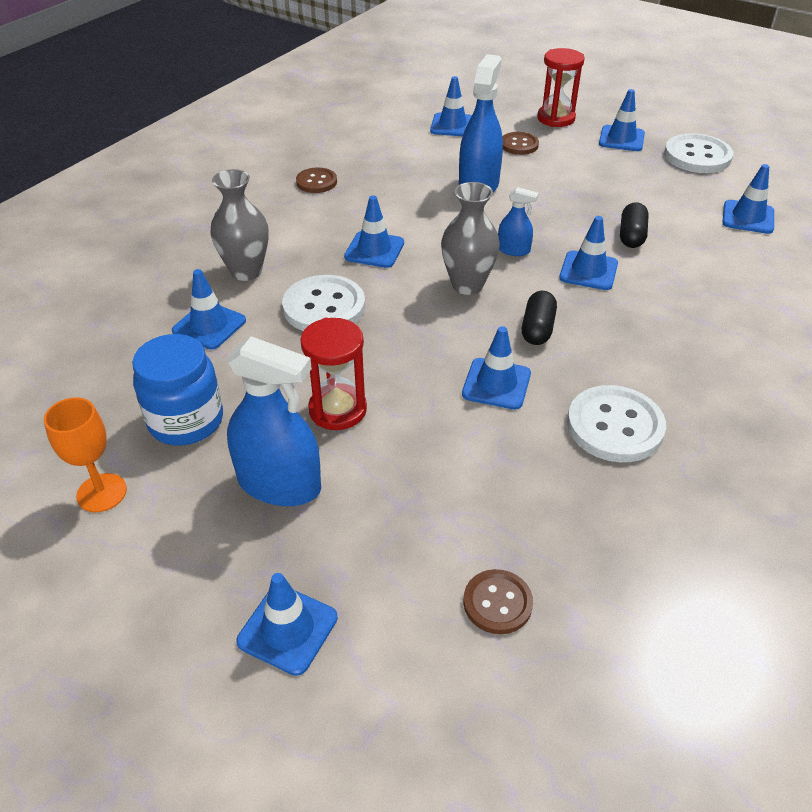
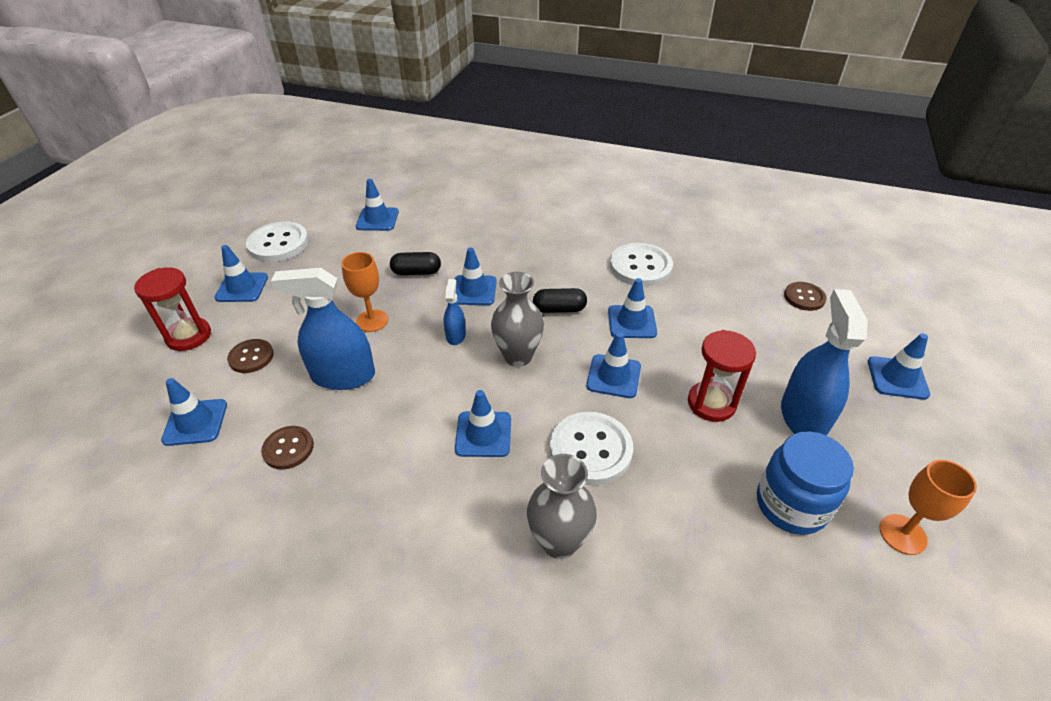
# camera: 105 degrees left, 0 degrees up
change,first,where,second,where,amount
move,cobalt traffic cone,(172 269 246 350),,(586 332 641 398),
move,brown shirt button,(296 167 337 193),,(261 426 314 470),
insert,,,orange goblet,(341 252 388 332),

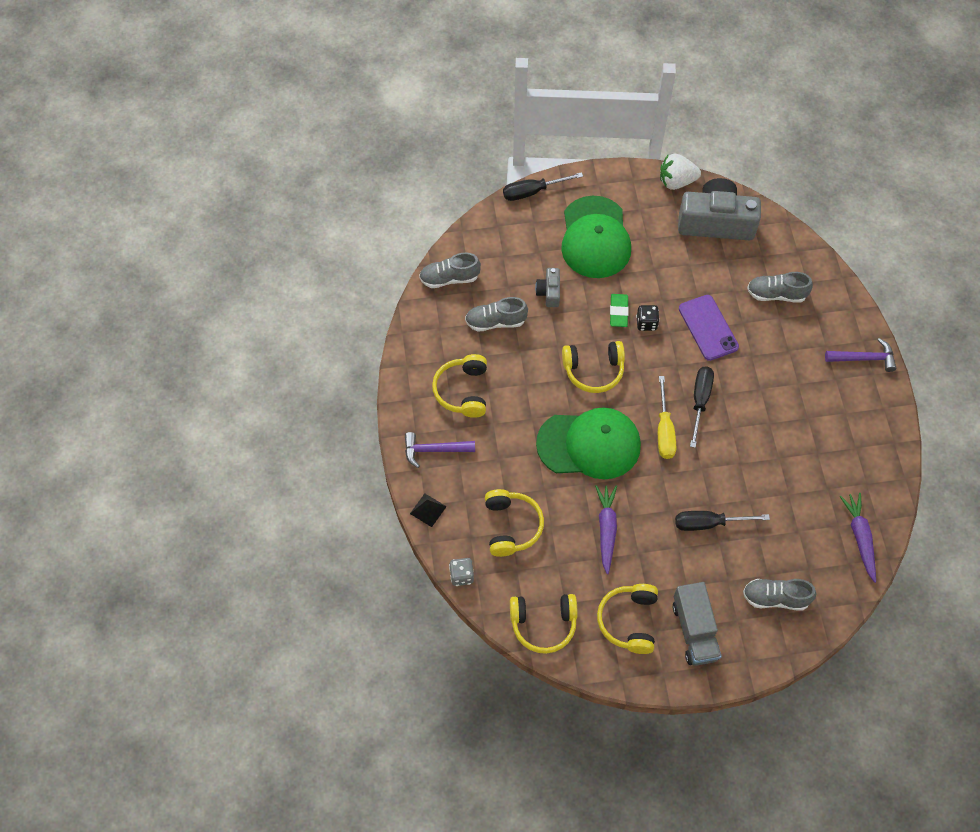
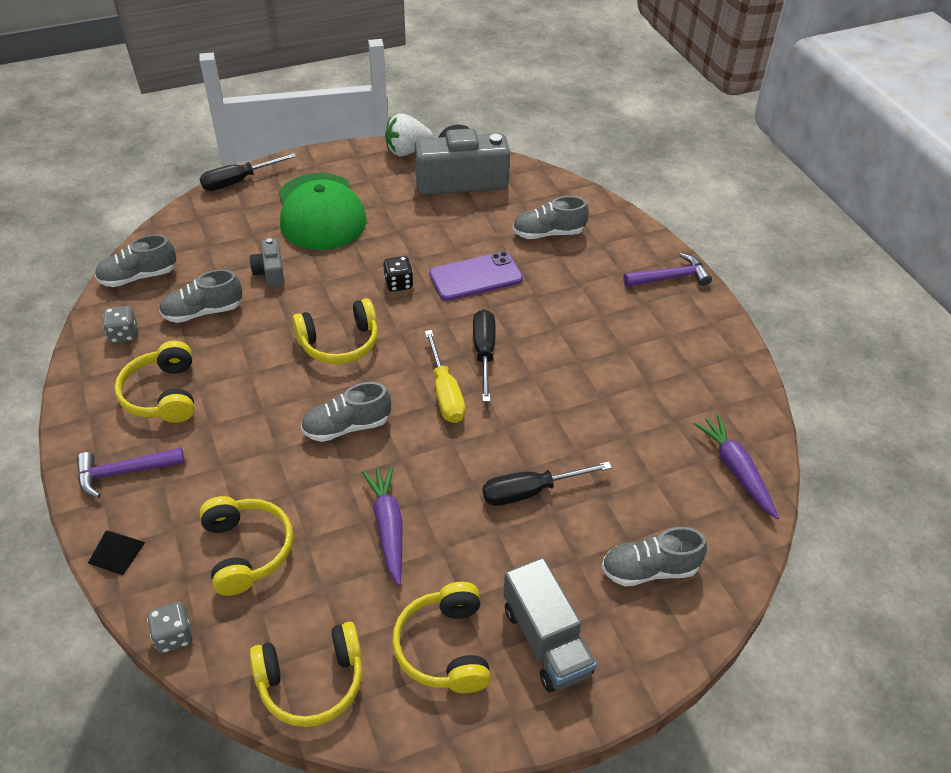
# camera: 15 degrees left, 15 degrees down
change,first,where,second,where,amount
replace,leaf-green baseball cap,(536 407 641 479),gray sneaker,(301 382 391 442),
delete,leaf-green gum eraser,(610 294 629 327),,,
rotate,violet phone,(679 295 739 361),,(429 251 523 301),75 degrees counterclockwise
insert,,,gray game die,(103 306 137 343),

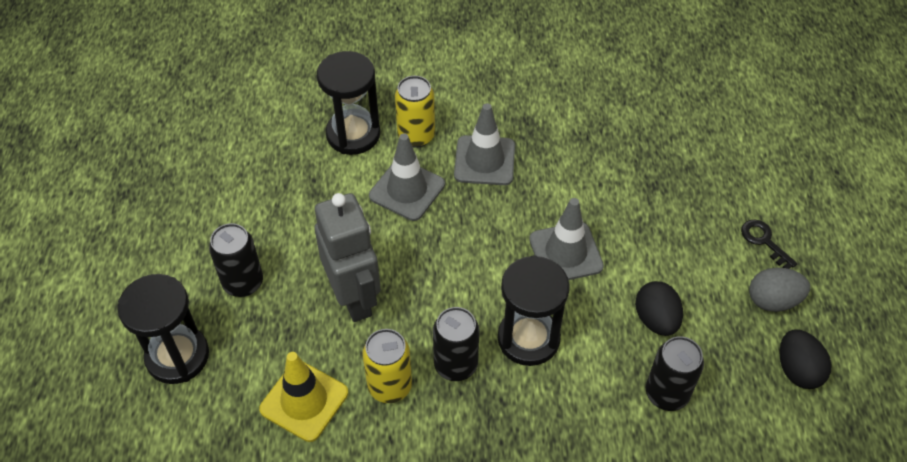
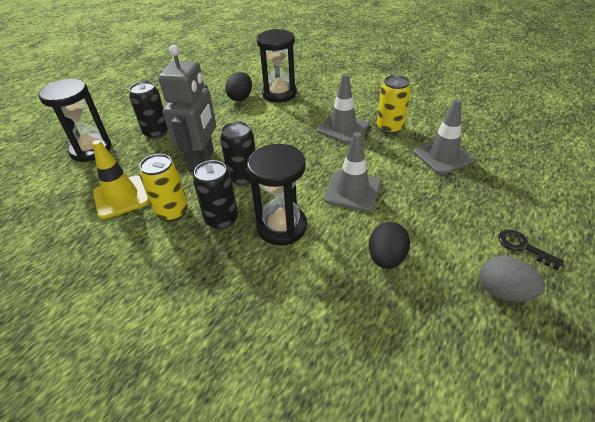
# camera: 35 degrees right, 10 degrees down
change,first,where,second,where,amount
move,gray traffic cone,(369 133 445 221),,(413 99 475 175),
move,golden can,(395 76 435 148),,(377 75 411 134),
move,black can,(646 336 704 411),,(220 121 256 186),
rotate,black door key,(741 220 798 269),,(498 230 564 270),45 degrees counterclockwise
move,black egg,(780 329 832 389),,(225 72 252 101),

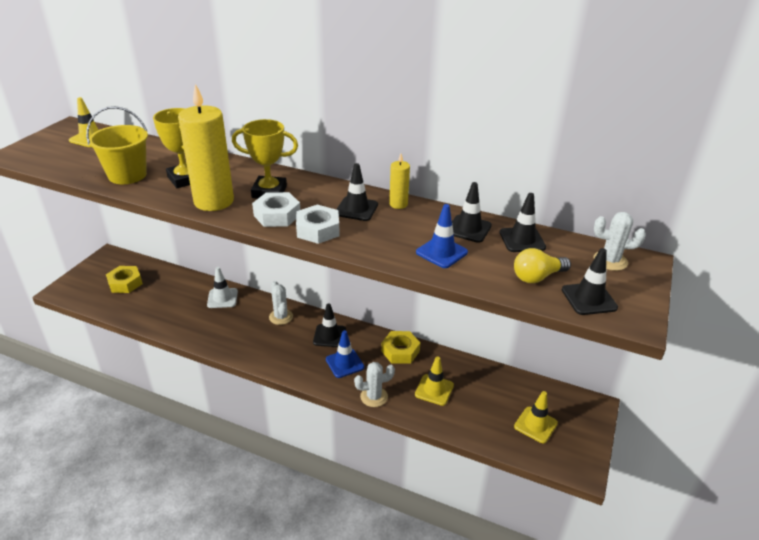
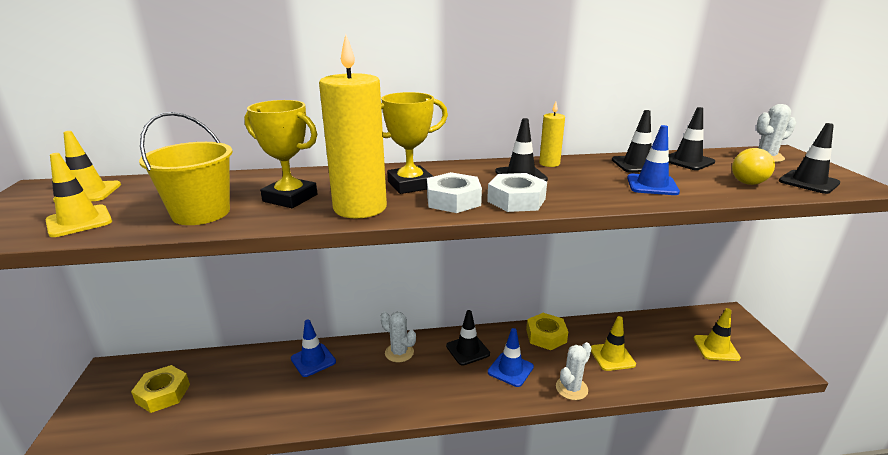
# camera: 30 degrees left, 10 degrees down
change,first,where,second,where,amount
recolor,white traffic cone,(207 267 238 308),cobalt traffic cone,(291 320 336 377),
insert,,,golden traffic cone,(45 153 112 237),

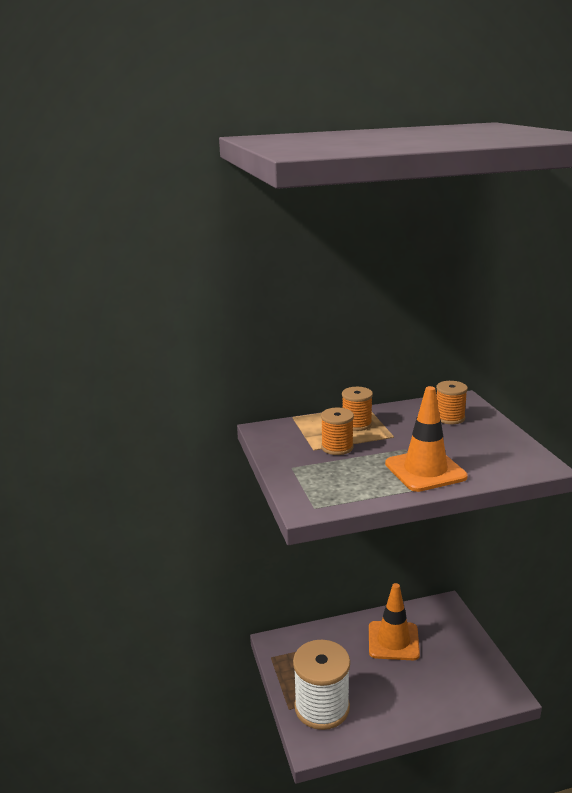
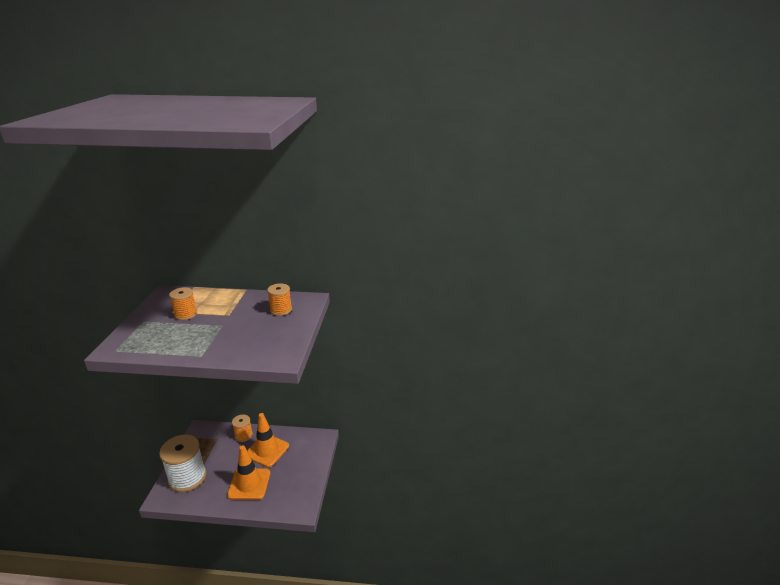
# camera: 20 degrees right, 5 degrees up
change,first,where,second,where,amount
move,orange reel of thread,(342 387 373 431),,(232 414 253 442),
move,orange traffic cone,(385 386 468 492),,(227 445 270 500),

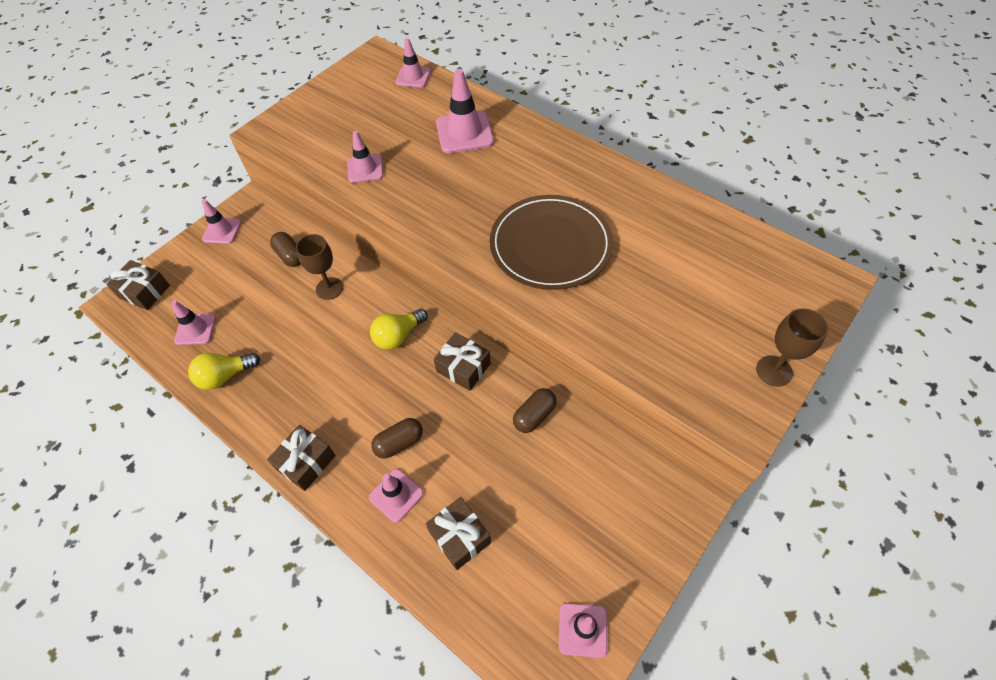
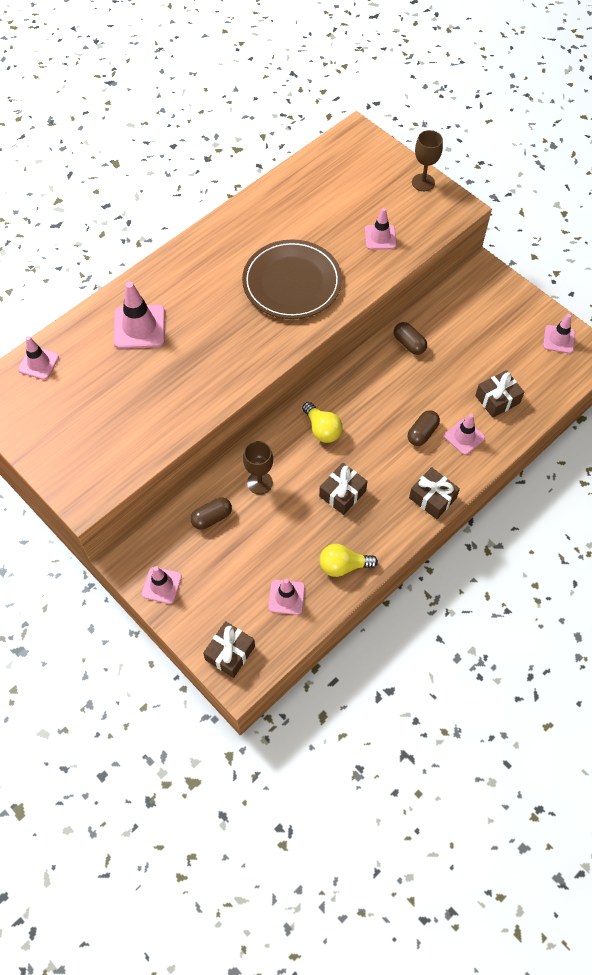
# camera: 85 degrees left, 5 degrees up
change,first,where,second,where,amount
rotate,golden lightbulb,(188 353 260 390),,(319 544 378 577),105 degrees clockwise
move,rose-pink traffic cone,(347 131 383 183),,(365 208 397 250),
rotate,brown pill,(371 418 423 459),,(408 410 440 446),60 degrees clockwise
move,brown gift,(434 332 491 391),,(319 463 368 515),

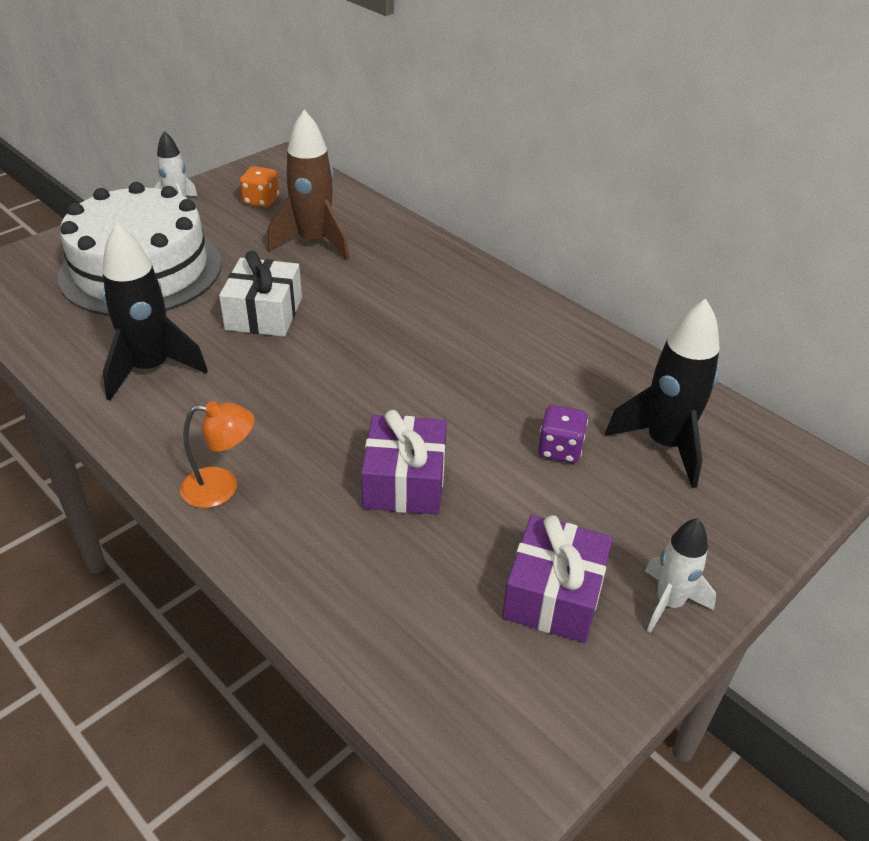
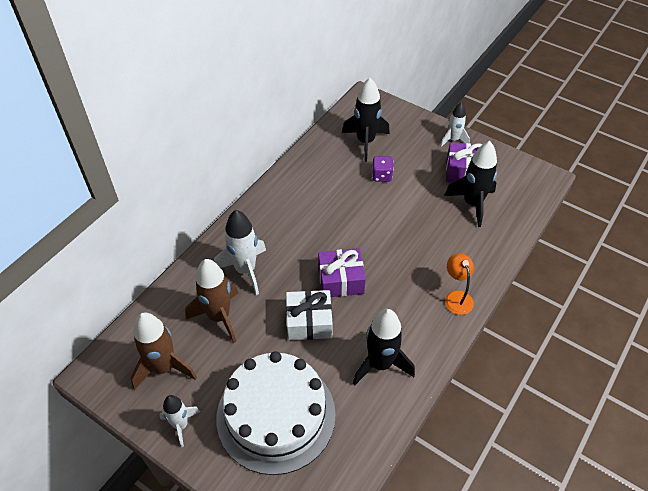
# camera: 100 degrees left, 10 degrees up
change,first,where,second,where,amount
replace,orange game die,(240 166 279 208),brown spaceship,(131 312 197 390),
move,violet gift,(361 410 447 515),,(318 248 366 297),
insert,,,white spaceship,(214 210 266 295),
insert,,,black spaceship,(444 141 497 227),

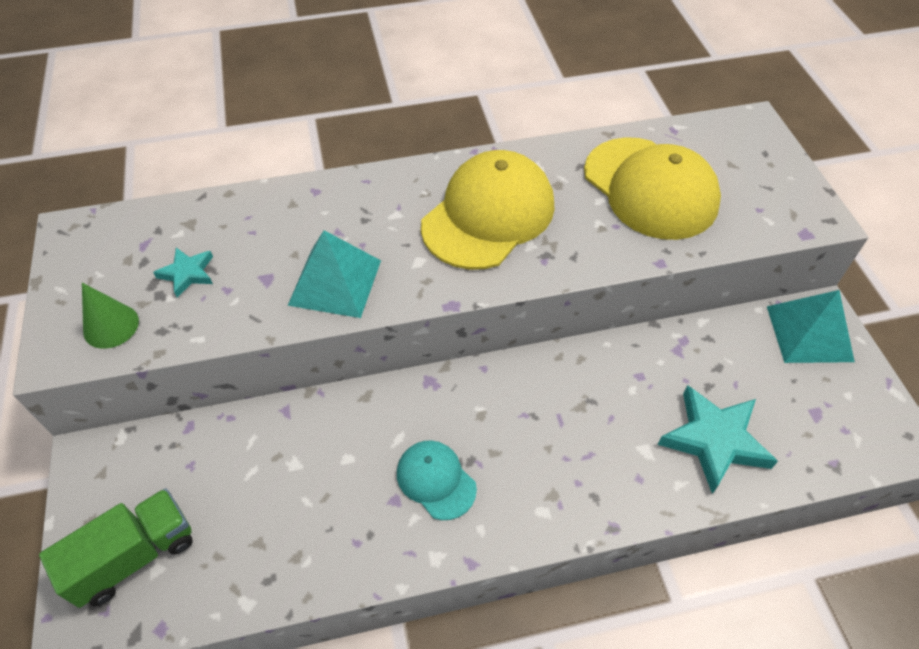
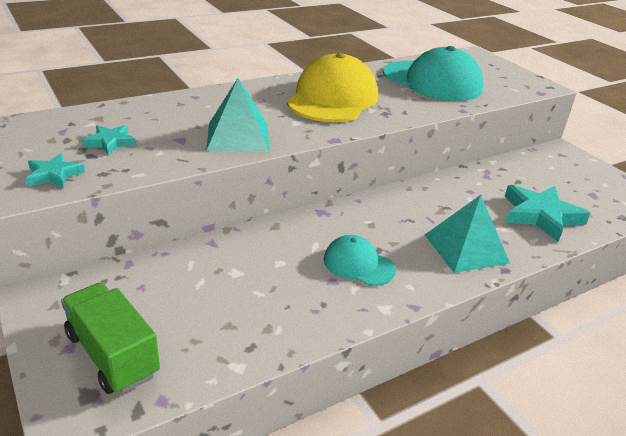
# camera: 20 degrees left, 20 degrees down
change,first,where,second,where,amount
rotate,leaf-green toy truck,(39 488 193 608),,(61 282 160 394),75 degrees counterclockwise
replace,leaf-green cone,(82 283 139 349),aqua star,(26 153 85 188),
recolor,golden baseball cap,(584 137 721 240),aqua baseball cap,(383 46 484 101),
move,aqua solid pyramid,(767 290 855 363),,(425 195 510 273),

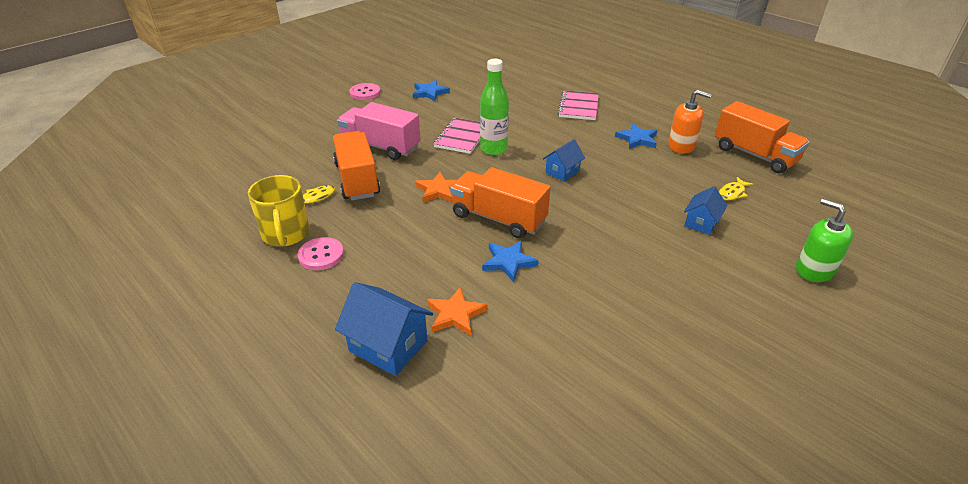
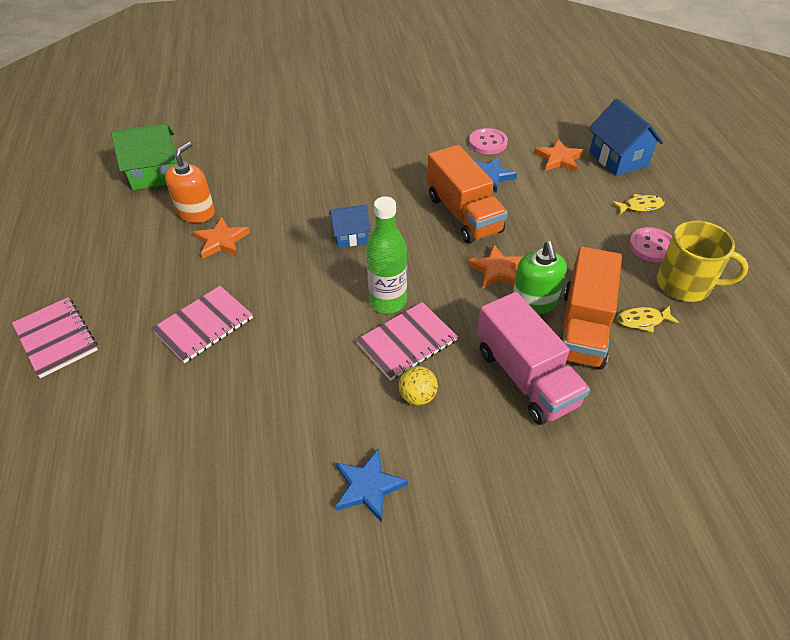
# camera: 145 degrees left, 10 degrees up
change,first,where,second,where,amount
rotate,golden mug,(248 175 310 247),,(657 221 748 302),90 degrees clockwise
move,rose-pink shirt button,(349 83 381 100),,(469 128 508 154),
recolor,cobalt star,(615 123 657 149),orange star,(193 217 250 259),
rotate,orange soap dispenser,(668 90 712 154),,(165 142 215 223),60 degrees clockwise
delete,cobalt toy house,(684 186 727 235),,,
replace,orange toy truck,(715 101 810 173),leaf-green toy house,(111 123 177 190),
move,golden fish,(719 177 753 200),,(612 194 665 214),
move,leaf-green soap dispenser,(796 199 853 282),,(513 241 567 315),
insert,,,rose-pink exercise book,(12 297 98 378),
insert,,,golden play ball,(399 366 438 406),

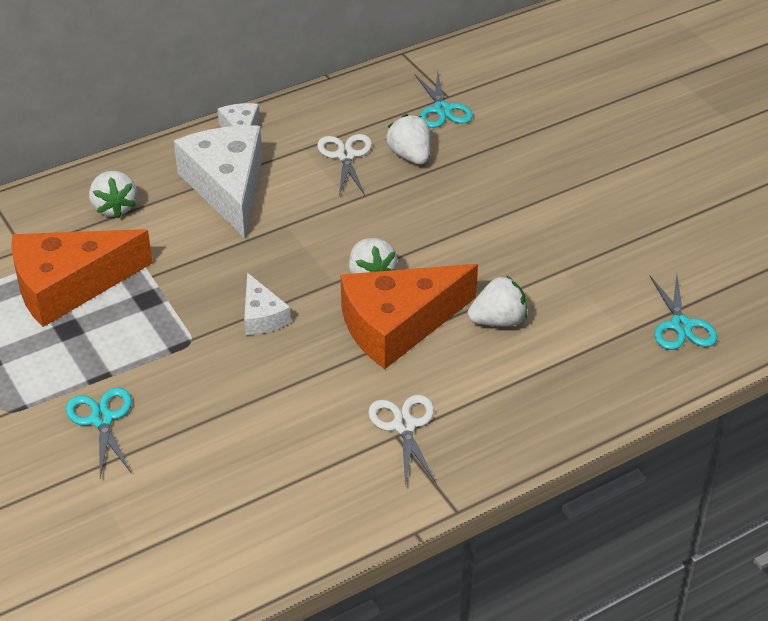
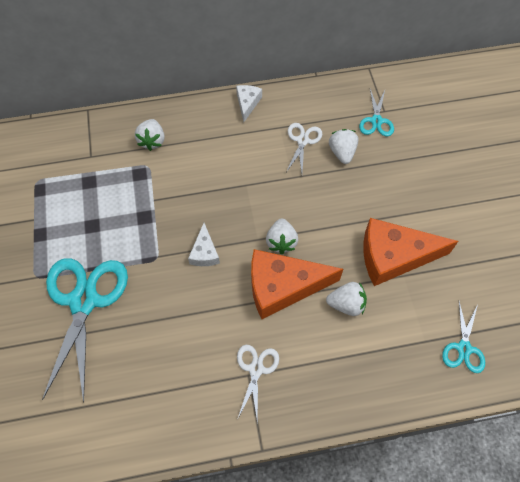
# camera: 20 degrees right, 20 degrees up
change,first,where,second,where,amount
move,orange cheese wedge,(11 229 153 327),,(363 218 458 286),
resize,aqua shears,(66 387 132 478),,(42 258 128 403),x2.02
delete,white cheese wedge,(174 125 263 238),,,

